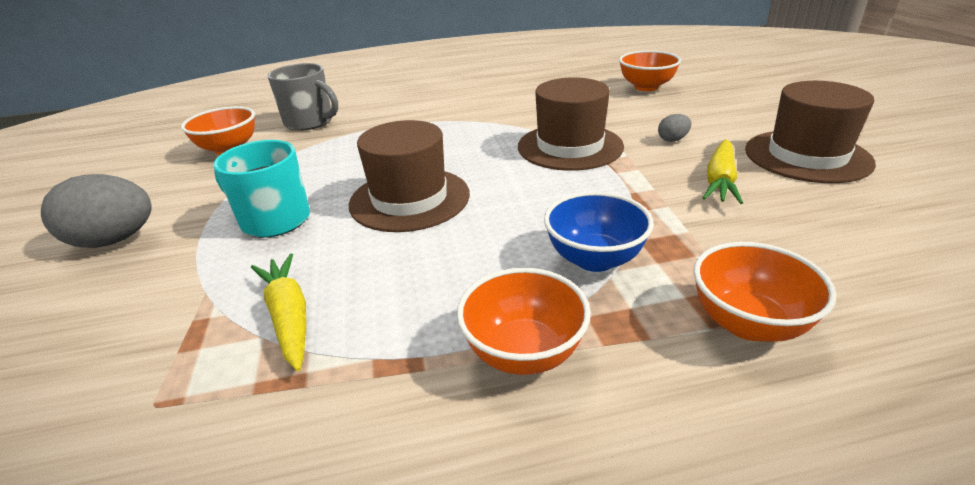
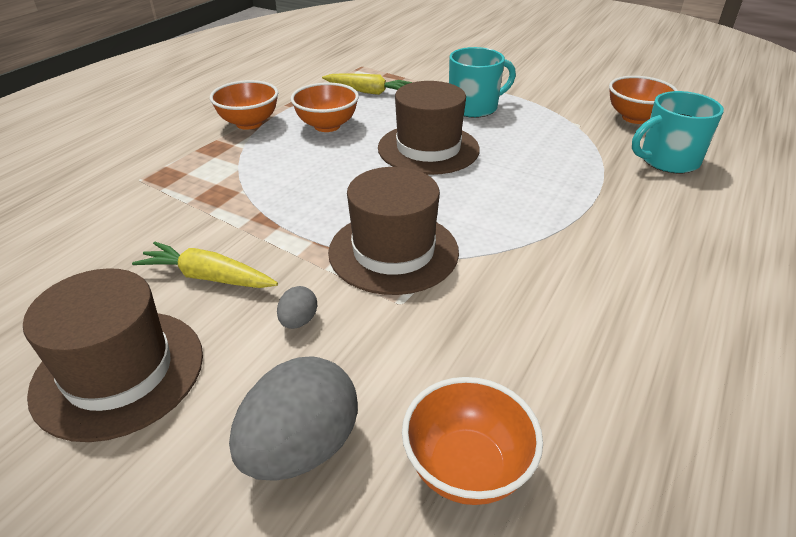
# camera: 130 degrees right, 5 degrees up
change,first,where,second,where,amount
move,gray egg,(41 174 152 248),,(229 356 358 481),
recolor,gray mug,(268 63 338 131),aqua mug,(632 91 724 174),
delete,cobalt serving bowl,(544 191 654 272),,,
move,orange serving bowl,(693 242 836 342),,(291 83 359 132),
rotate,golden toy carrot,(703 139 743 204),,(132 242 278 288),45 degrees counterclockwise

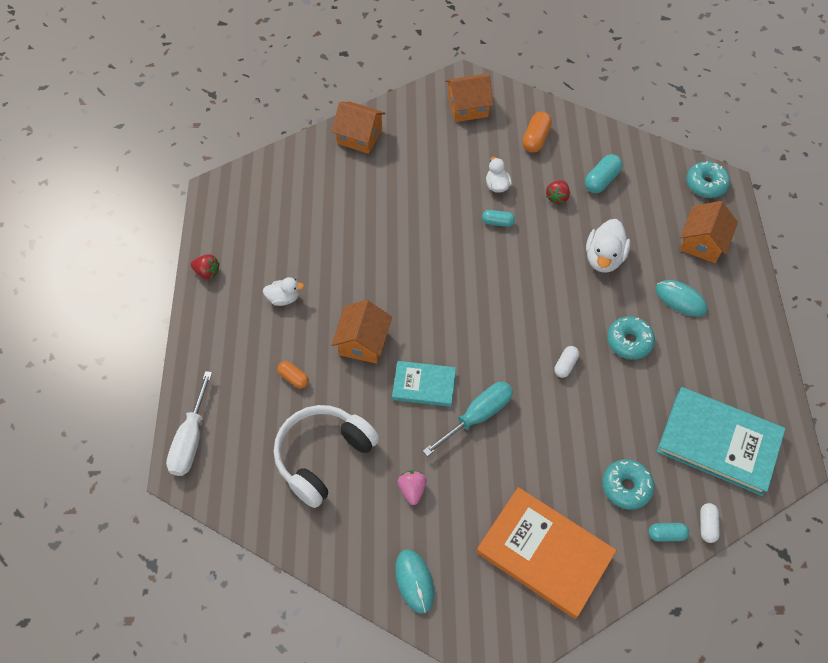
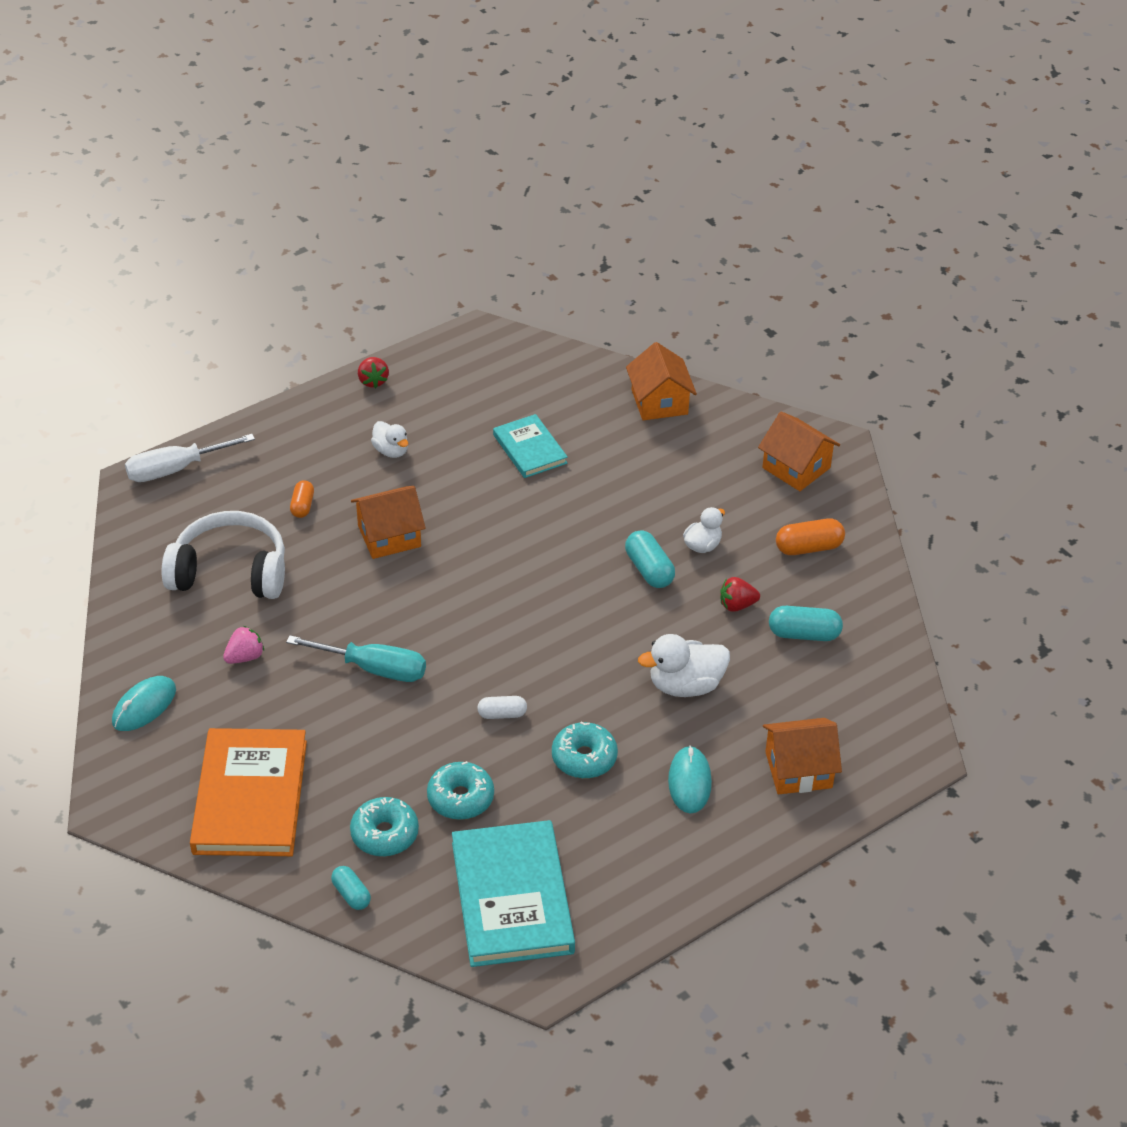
# camera: 55 degrees right, 15 degrees down
change,first,where,second,where,amount
move,aqua book,(392 361 456 407),,(493 414 568 478),
resize,aqua pill,(482 210 515 227),,(625 530 675 588),x1.54
move,aqua doughnut,(686 161 730 198),,(427 761 494 820),
delete,white pill,(700 503 720 543),,,

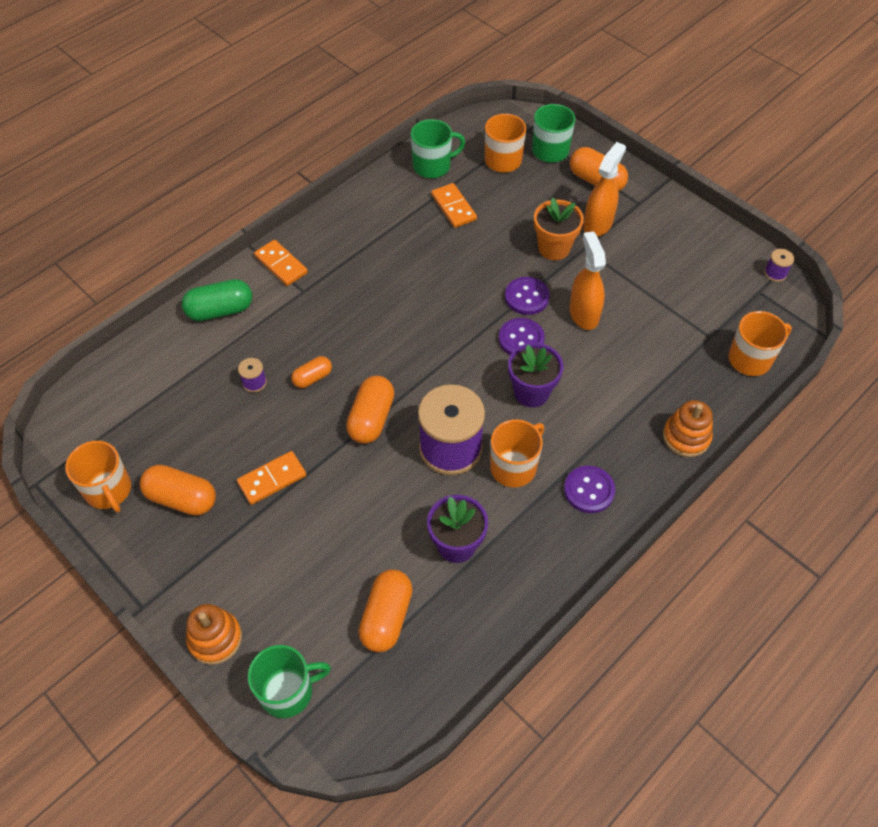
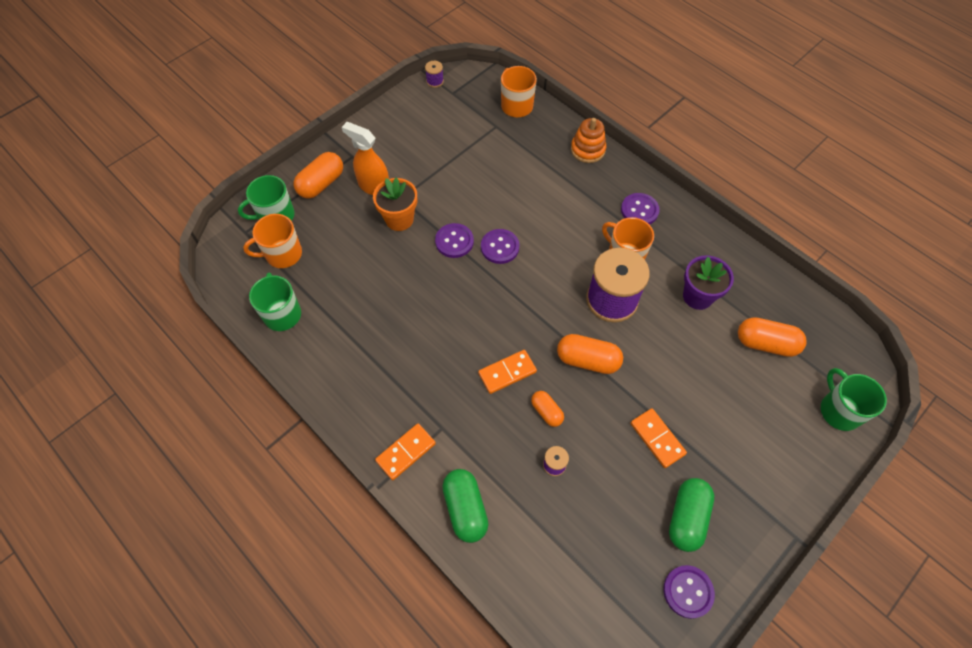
# camera: 90 degrees left, 5 degrees up
change,first,where,second,where,amount
replace,orange mug,(65 441 131 513),violet shirt button,(663 565 715 619),
recolor,orange pill,(140 465 216 516),leaf-green pill,(669 478 714 552),
delete,orange ring stacker,(186 604 242 665),,,
move,orange domino,(431 183 477 228),,(478 350 537 394),
delete,violet flower pot,(508 343 563 407),,,
delete,orange sprayer,(569 231 606 330),,,

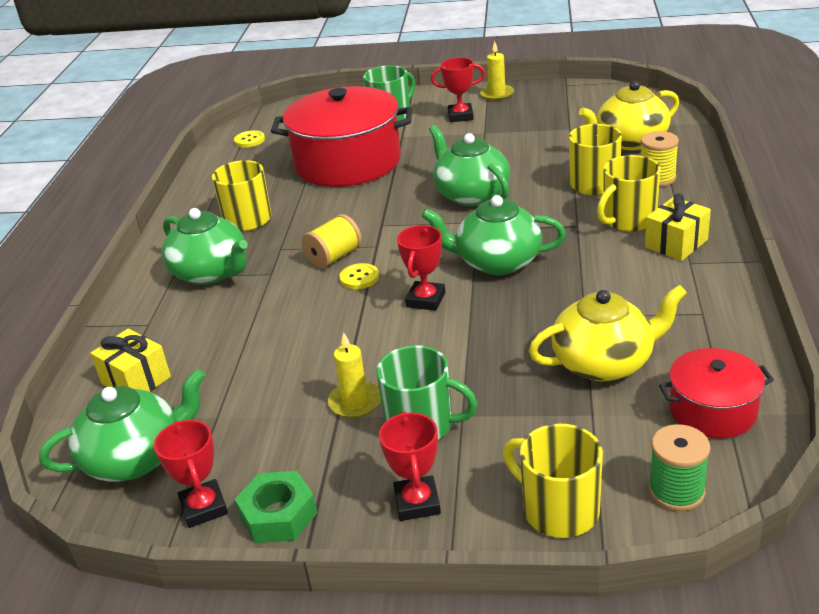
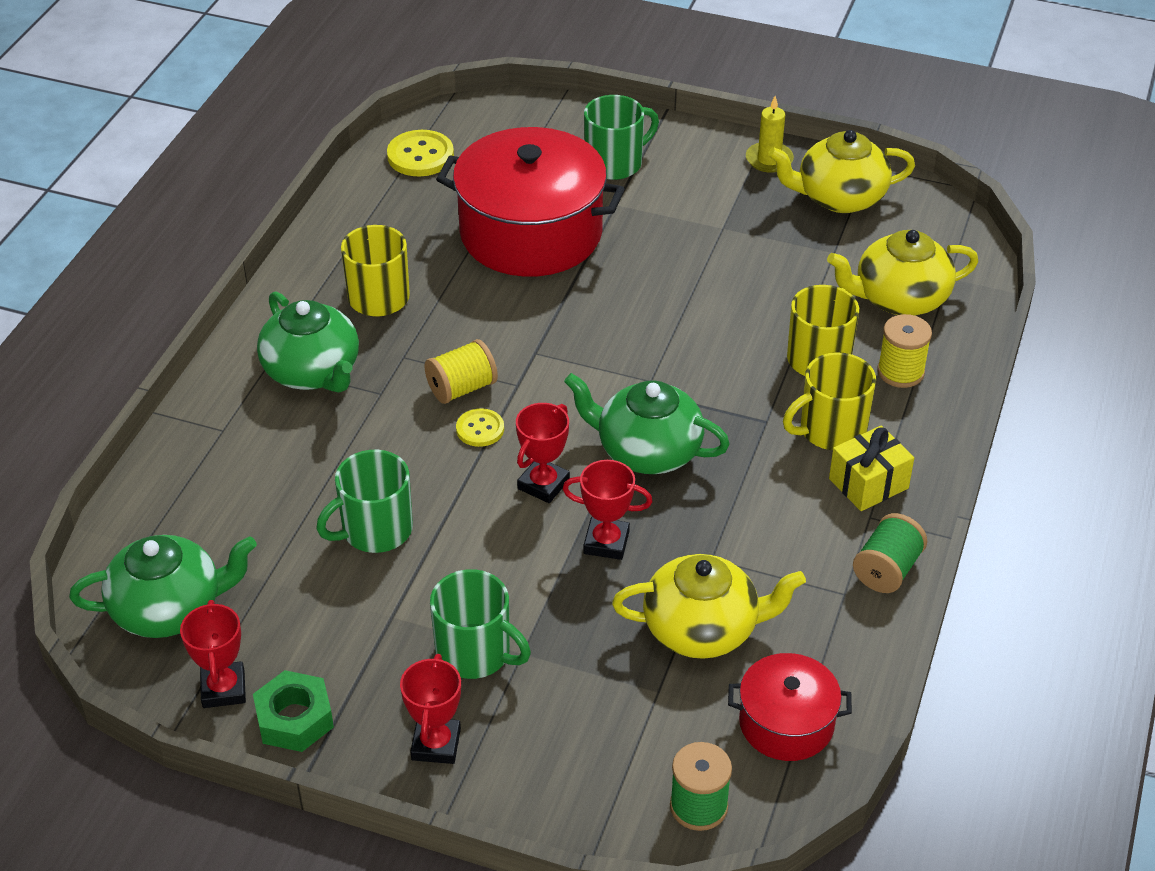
# camera: 10 degrees right, 10 degrees up
change,first,where,second,where,amount
delete,golden gift,(90 329 171 392),,,
resize,golden shirt button,(234 130 265 148),,(387 130 454 177),x1.61
delete,golden pillar candle,(328 333 381 418),,,
delete,leaf-green china teapot,(429 125 510 206),,,
move,red trophy,(431 57 485 122),,(563 460 652 560),
delete,golden mug,(503 424 603 538),,,
insert,,,leaf-green mug,(316 450 413 553),
insert,,,golden china teapot,(768 130 915 213),
insert,,,leaf-green reel of thread,(853 513 927 593),

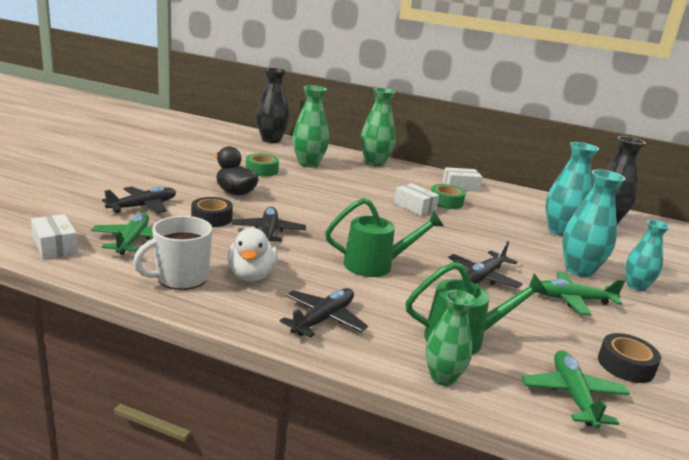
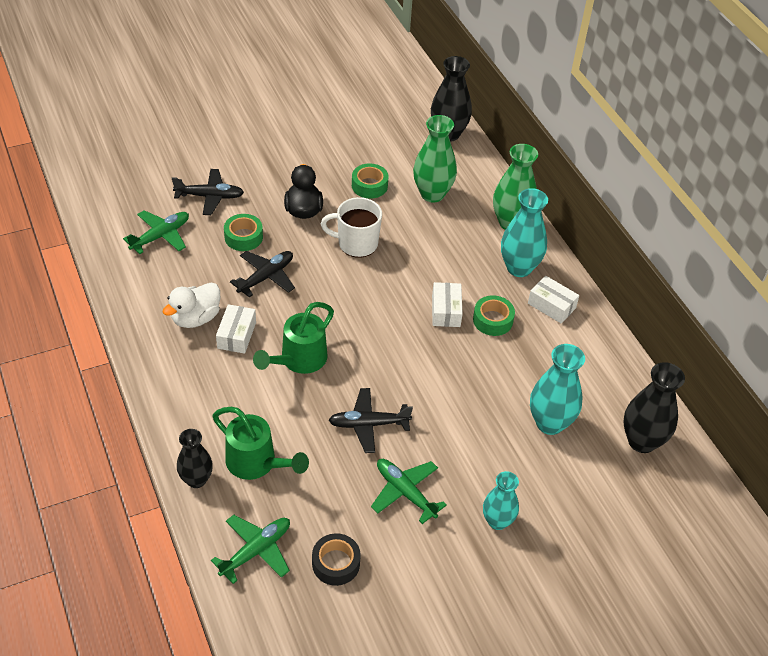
# camera: 45 degrees right, 25 degrees up
change,first,where,second,where,amount
move,white parcel,(31 214 78 259),,(216 304 256 354),
move,white mug,(133 216 213 290),,(321 197 382 258),
recolor,black roll of tape,(191 197 233 227),leaf-green roll of tape,(224 214 263 251),
delete,black aeroplane,(280 288 368 337),,,
rotate,leaf-green watering pot,(325 198 444 277),,(253 302 334 374),90 degrees clockwise
recolor,leaf-green flower vase,(426 290 475 386),black flower vase,(177 429 213 488),
move,aqua flower vase,(562 169 625 277),,(501 188 548 277),

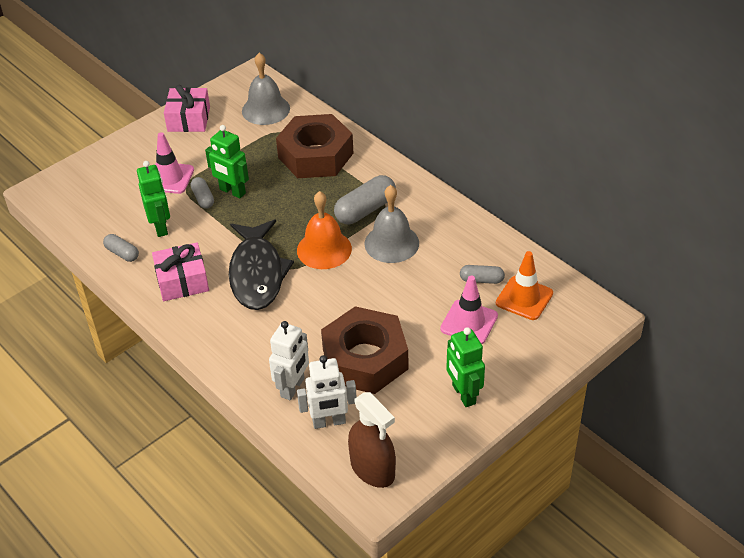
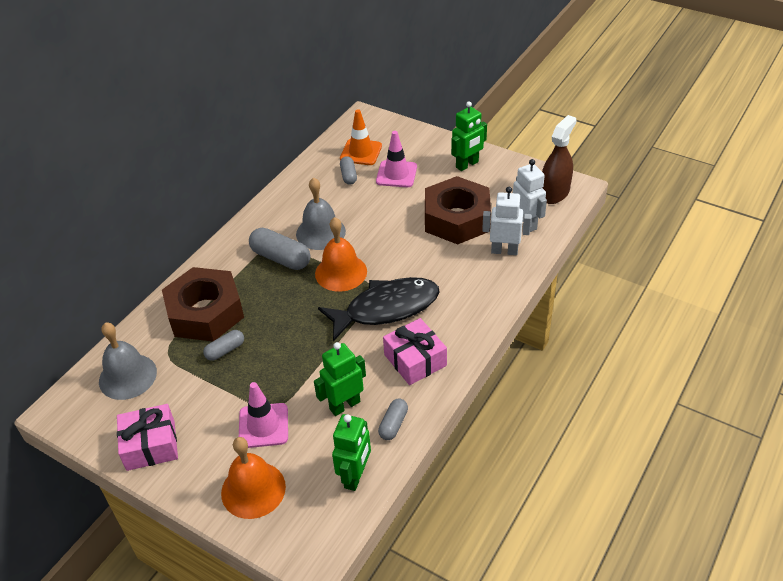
# camera: 105 degrees left, 0 degrees up
change,first,where,second,where,amount
move,gray pill,(191 177 214 209),,(203 330 244 361),
move,leaf-green toy robot,(205 125 249 198),,(332 414 371 491),
insert,,,orange school bell,(221 437 286 519),

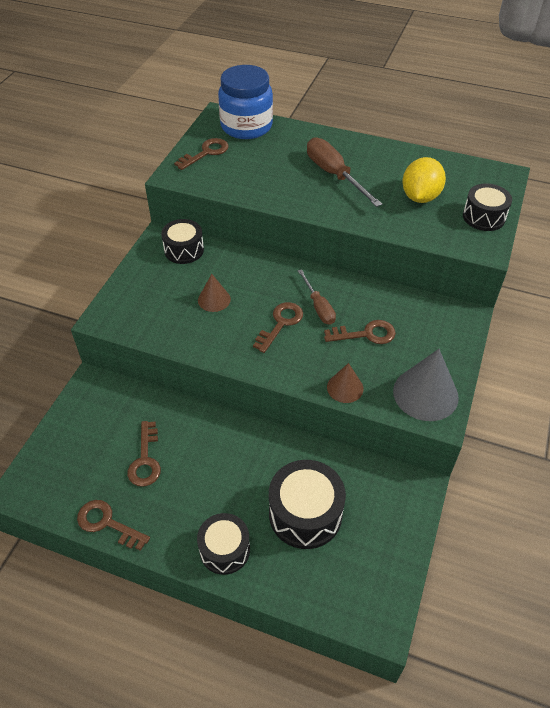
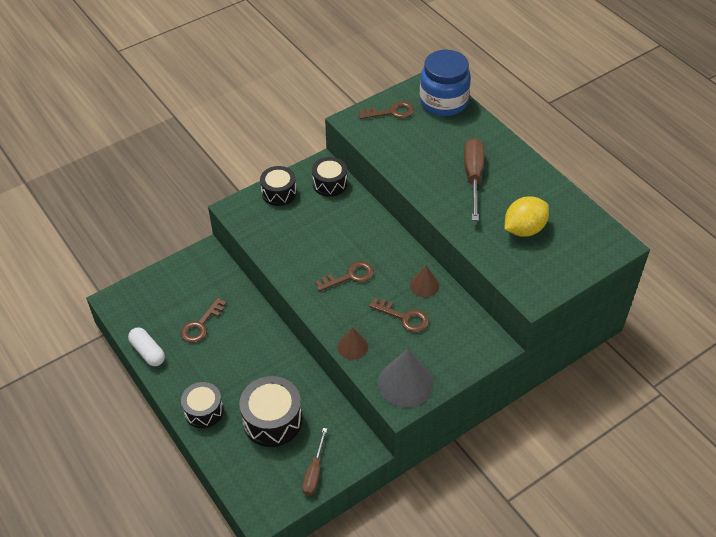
# camera: 35 degrees right, 0 degrees up
change,first,where,second,where,amount
replace,brown door key,(77 500 150 551),white pill,(128 327 165 366),
move,brown cone,(198 274 231 312),,(410 266 439 297),
move,brown hand screwdriver,(298 269 336 325),,(302 428 327 495),
move,black toy drum,(463 184 512 231),,(260 166 297 206),

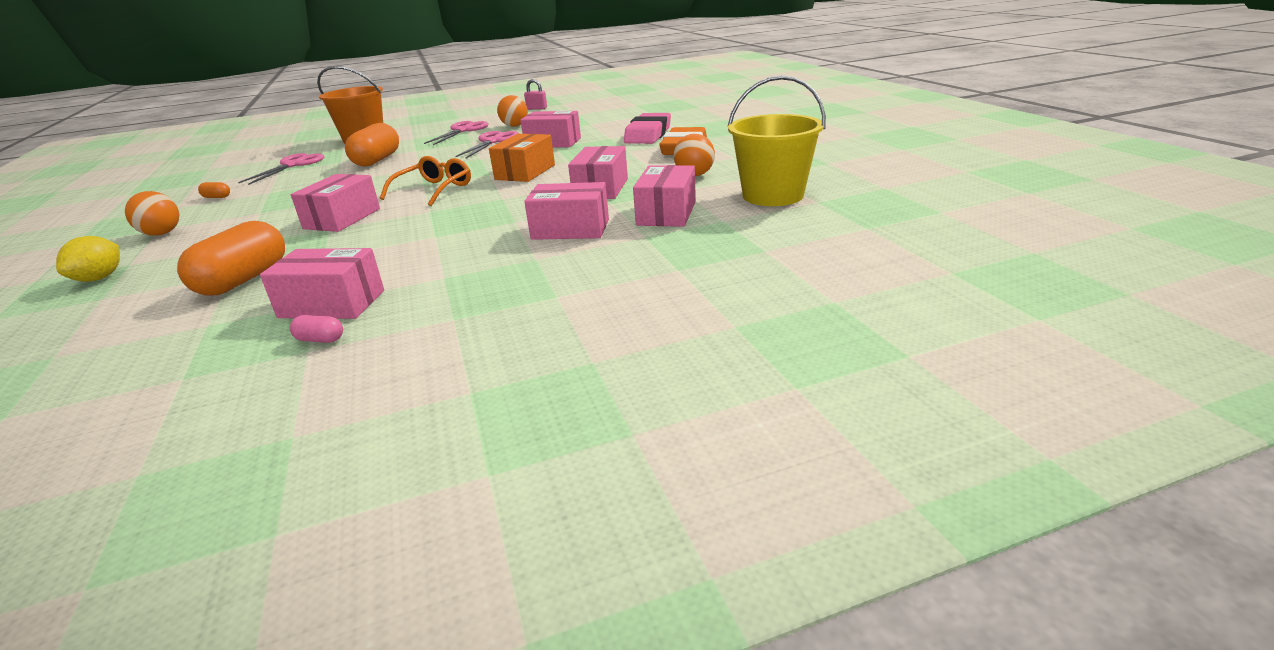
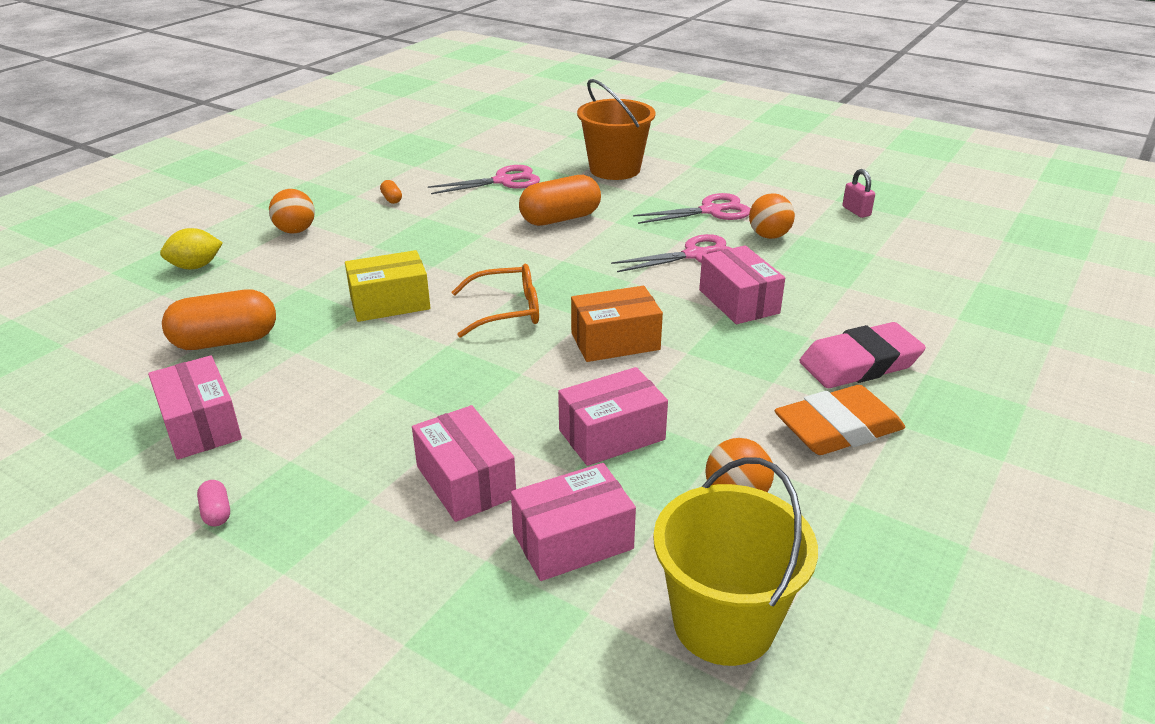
# camera: 50 degrees right, 5 degrees up
change,first,where,second,where,amount
move,rose-pink pill,(290 315 343 343),,(197 480 230 526),
recolor,rose-pink parcel,(291 174 380 232),golden parcel,(345 250 430 322),

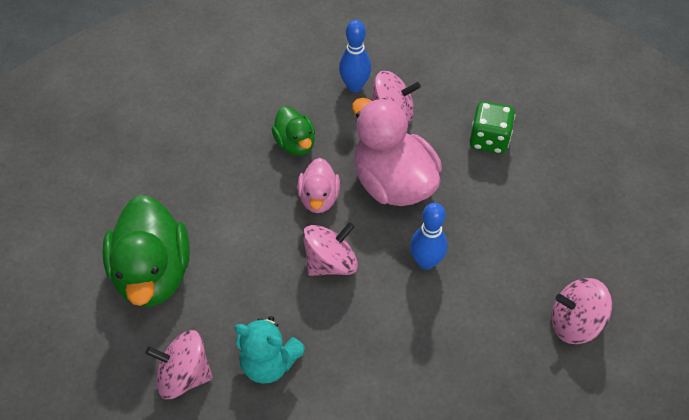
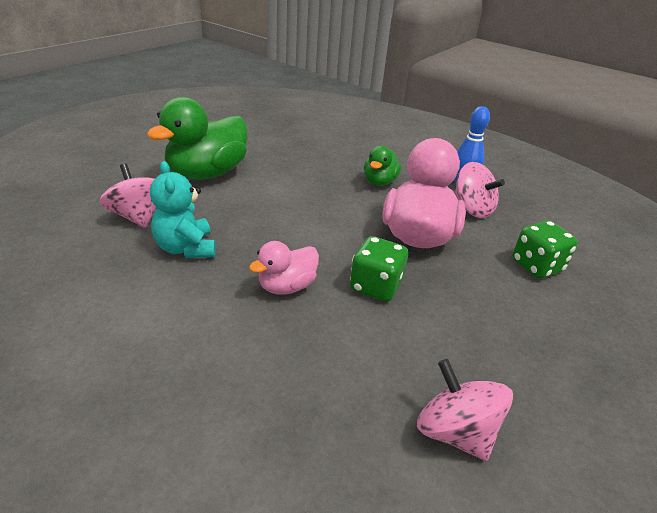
# camera: 45 degrees right, 20 degrees down
change,first,where,second,where,amount
move,rose-pink rubber duck,(297 158 340 213),,(249 241 319 295),
delete,rose-pink toy top,(303 222 358 276),,,
replace,cobalt bowling pin,(410 203 448 270),leaf-green game die,(350 236 408 302),

